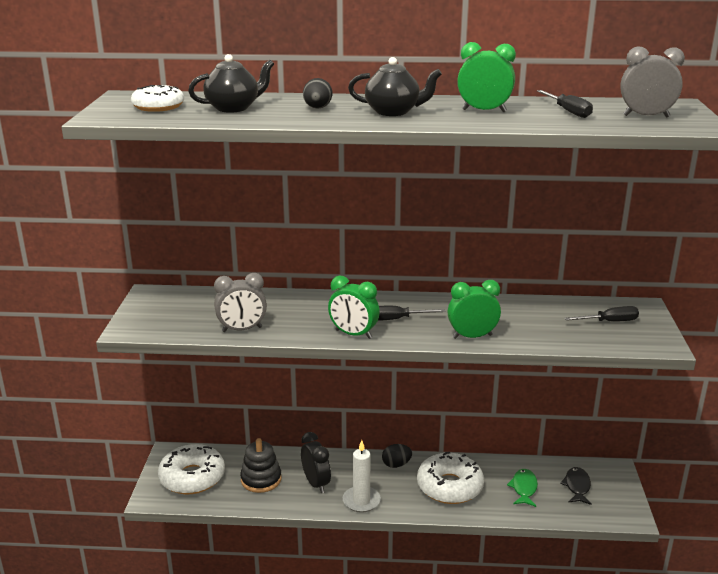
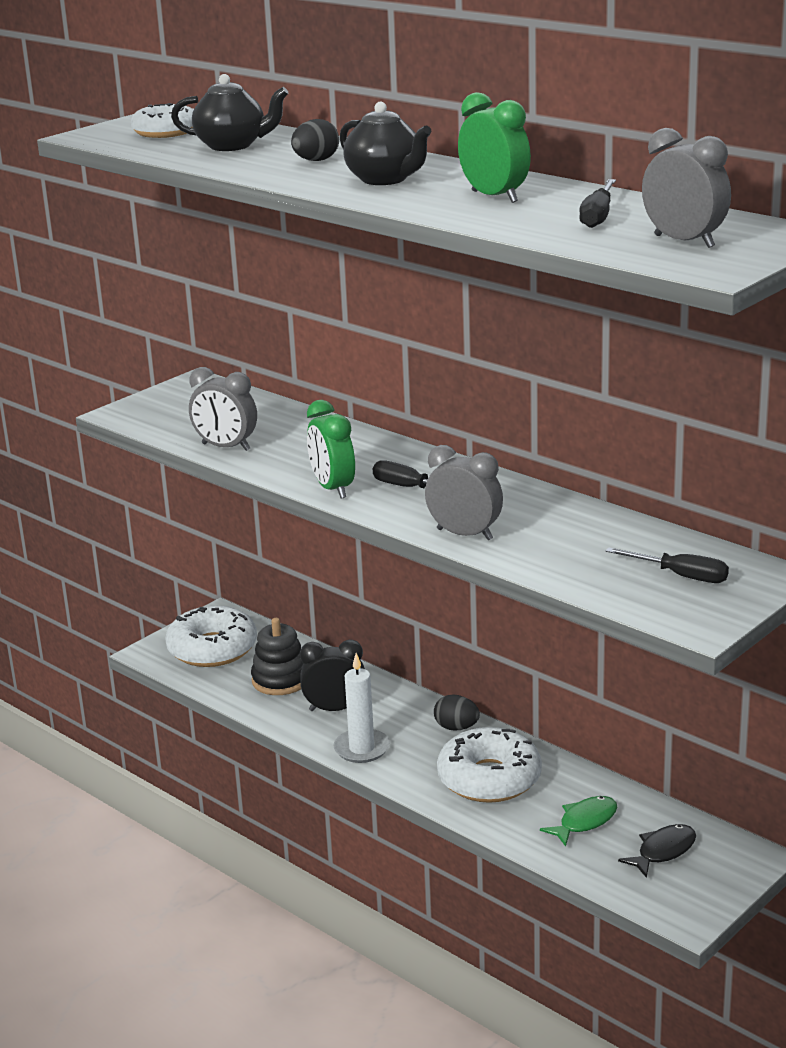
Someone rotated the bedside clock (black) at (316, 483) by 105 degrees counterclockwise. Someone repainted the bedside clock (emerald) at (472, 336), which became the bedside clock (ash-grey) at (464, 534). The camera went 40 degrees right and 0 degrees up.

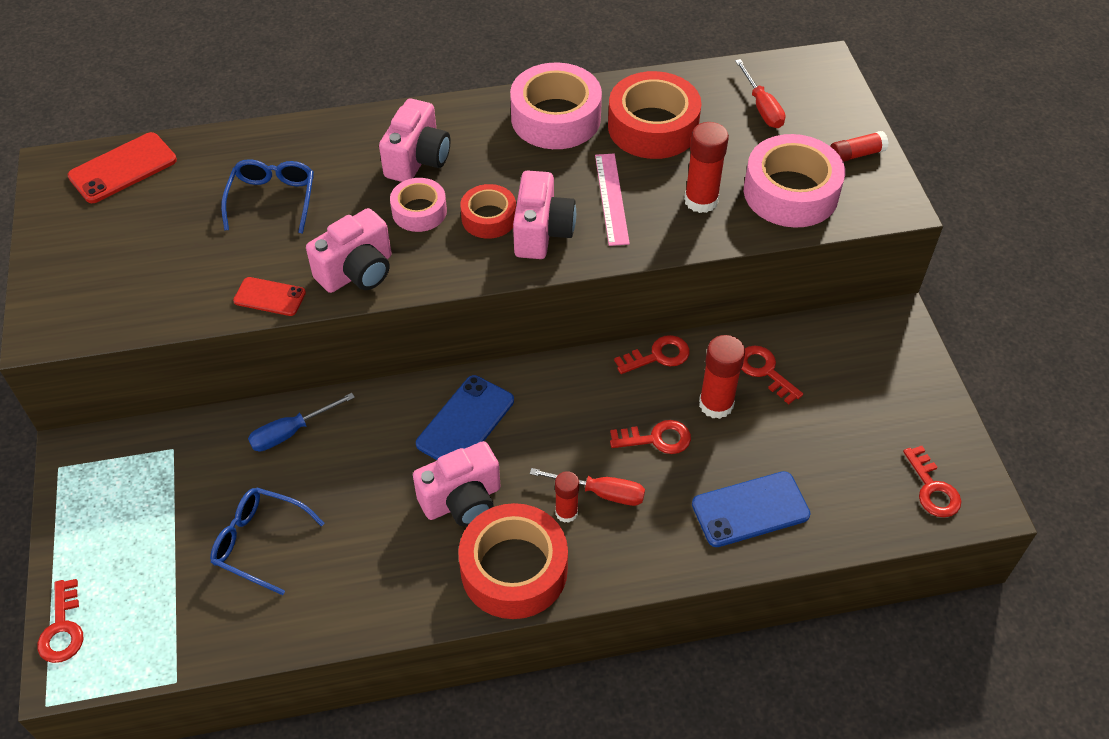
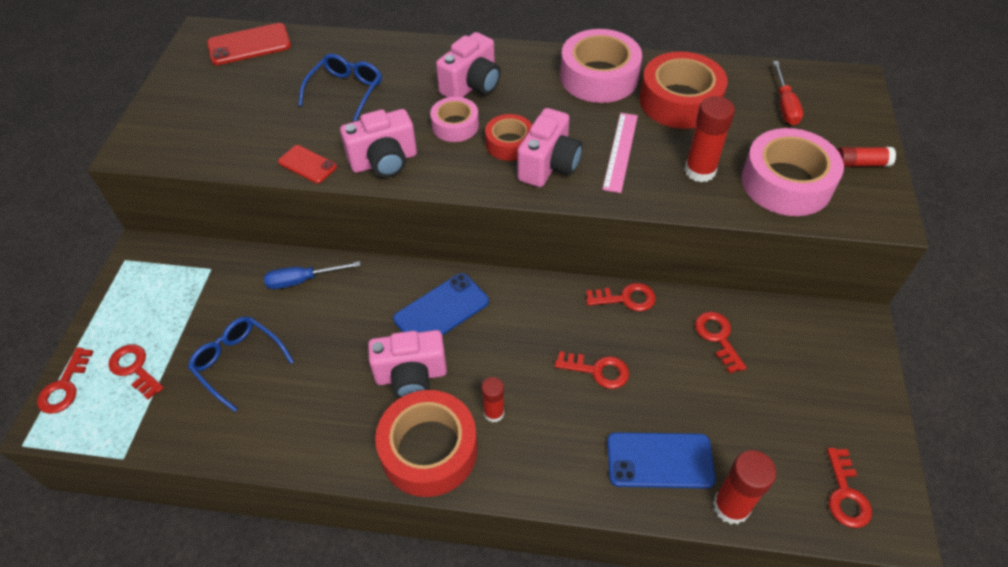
Someone put down the door key (red) at (134, 368). Someone carried the stick of glue (red) from (716, 404) to (731, 506). Someone took away the flat screwdriver (red) at (601, 493). The camera went 20 degrees right and 0 degrees up.

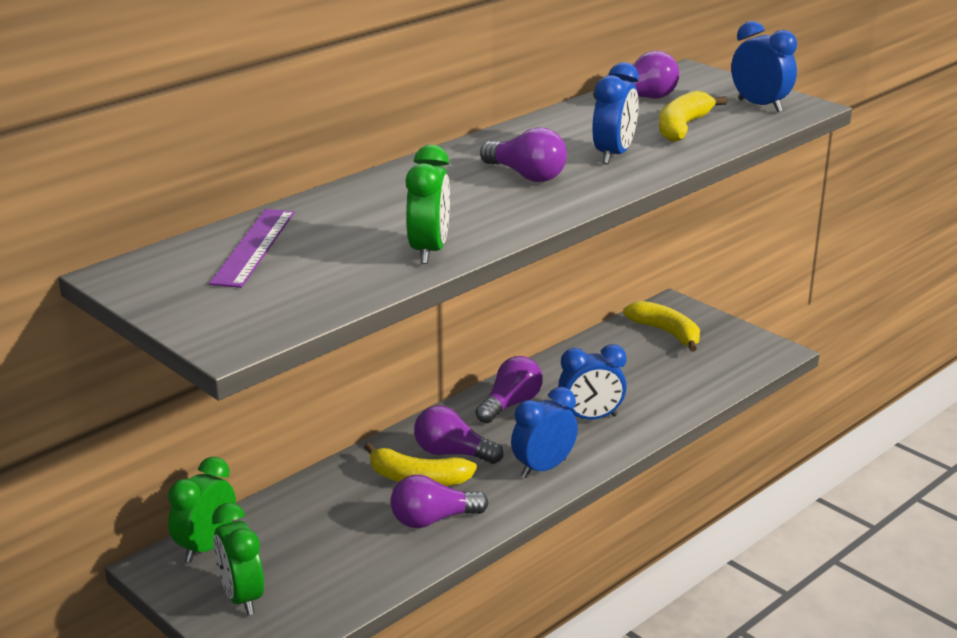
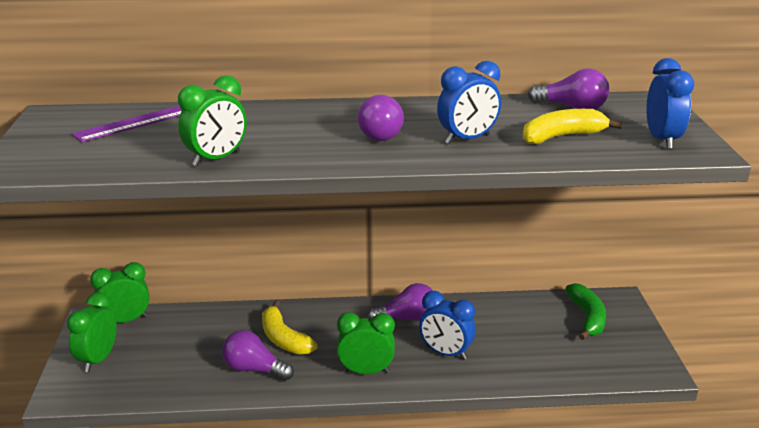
Someone repainted the bedside clock (royal blue) at (543, 468), which became the bedside clock (emerald) at (366, 371). Someone repainted the banana (golden) at (666, 333), which became the banana (emerald) at (587, 318). Someone took away the bulb (violet) at (452, 453). The camera went 40 degrees right and 0 degrees up.

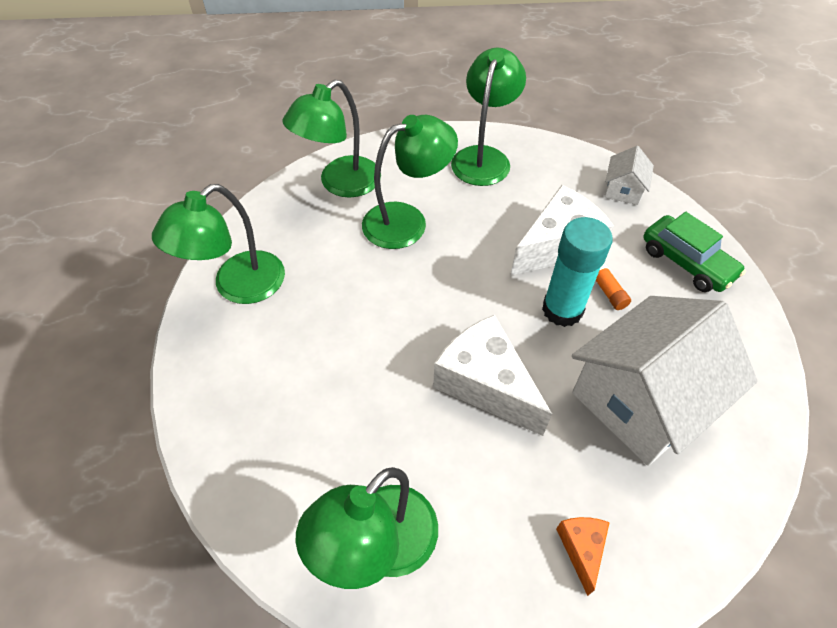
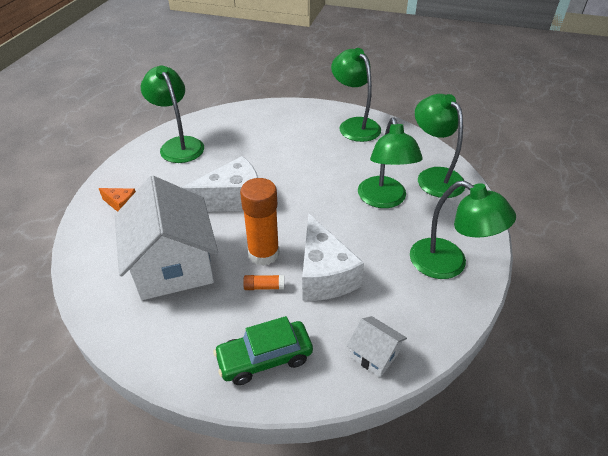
Someone repainted the stick of glue (teal) at (562, 310), which became the stick of glue (orange-coloured) at (263, 253). The camera went 110 degrees right and 10 degrees down.

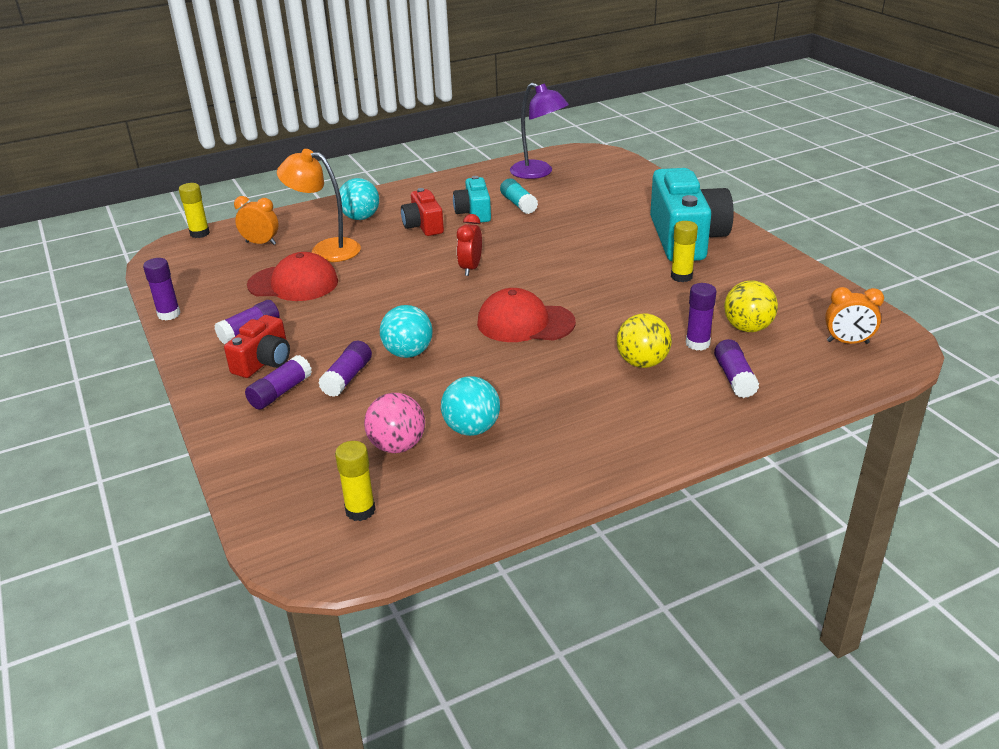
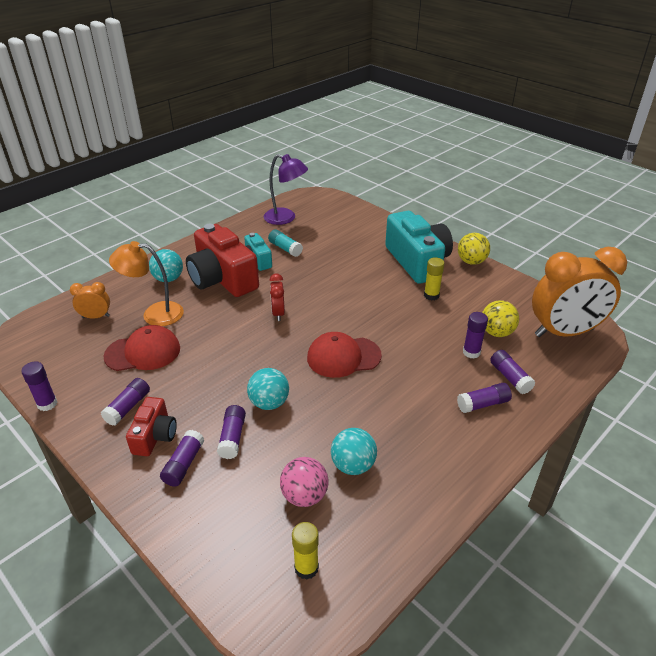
Someone scaled the camera (red) at (423, 225) by 1.90. Someone put down the stick of glue (violet) at (483, 404). Someone carried the ball (golden) from (642, 363) to (471, 262). Someone scaled the bedside clock (orange-coloured) at (847, 342) by 2.26. Someone took away the stick of glue (golden) at (199, 233). The camera went 20 degrees left and 5 degrees up.

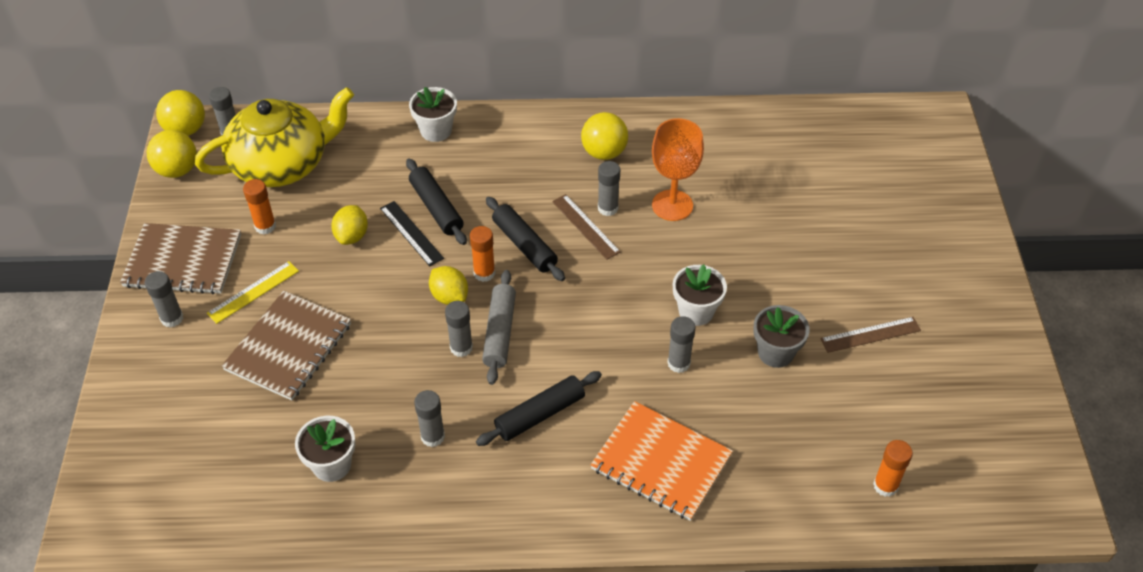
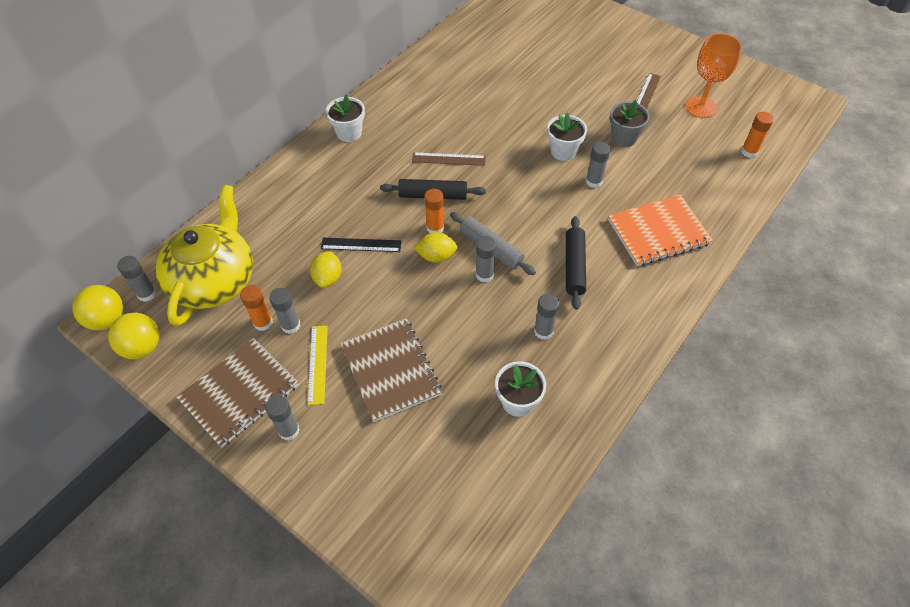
Someone carried the stick of glue (ash-grey) from (608, 208) to (290, 325). Someone rotated the toy lemon (golden) at (352, 236) by 45 degrees clockwise. Someone carried the plant pot (white) from (436, 130) to (349, 133). Someone carried the wine glass (orange-coloured) from (672, 205) to (701, 107). Someone took away the rolling pin (black) at (436, 208). Someone took away the ball (golden) at (604, 152). The camera went 50 degrees left and 5 degrees up.

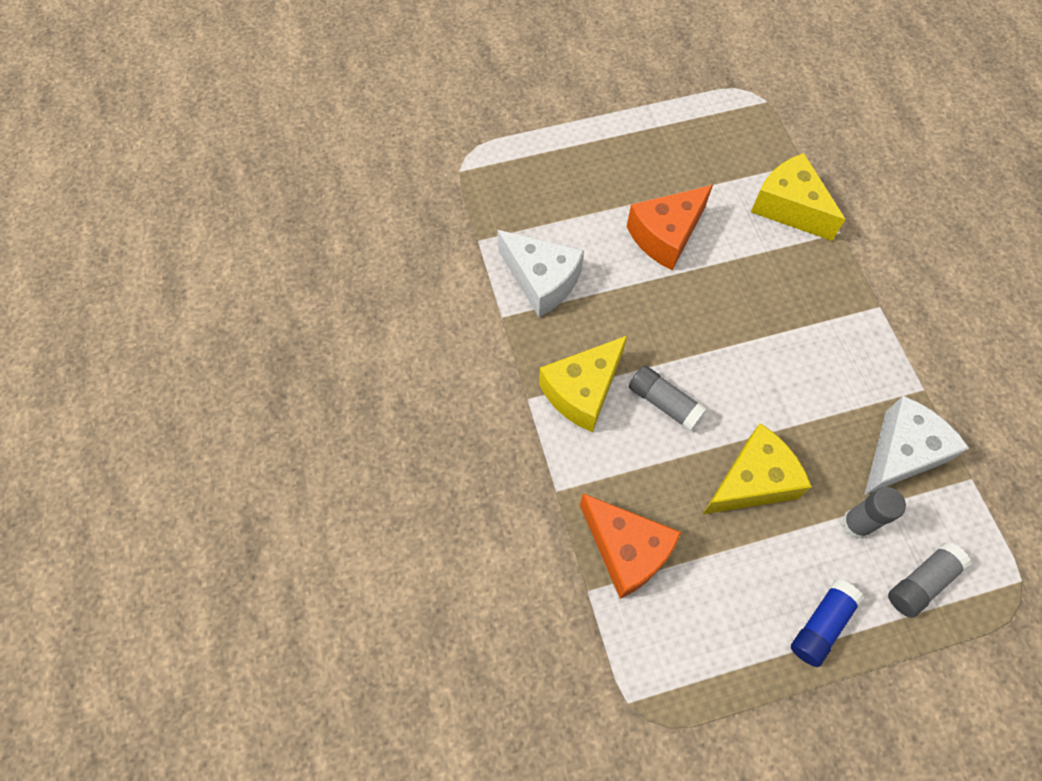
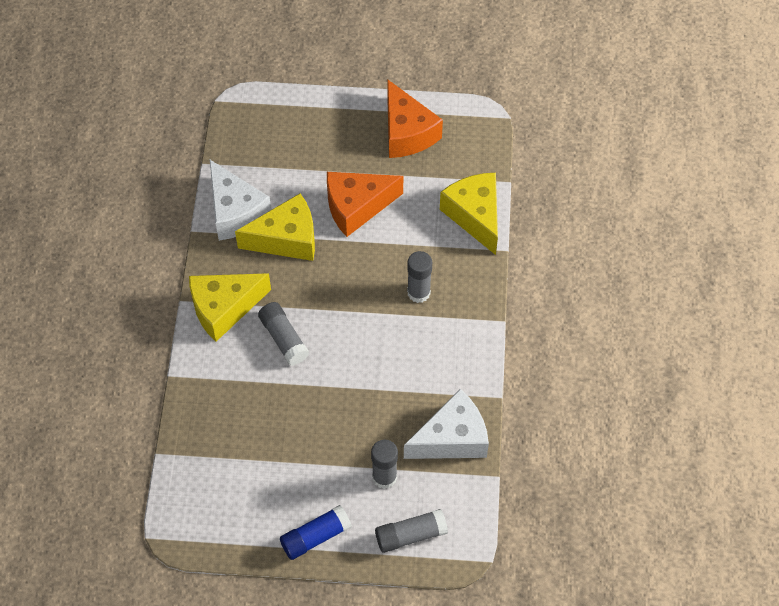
Someone carried the piece of cheese (golden) from (752, 481) to (287, 239). Someone carried the piece of cheese (orange-coloured) from (626, 550) to (407, 133). Someone put down the stick of glue (ash-grey) at (418, 292). The camera went 20 degrees right and 5 degrees down.

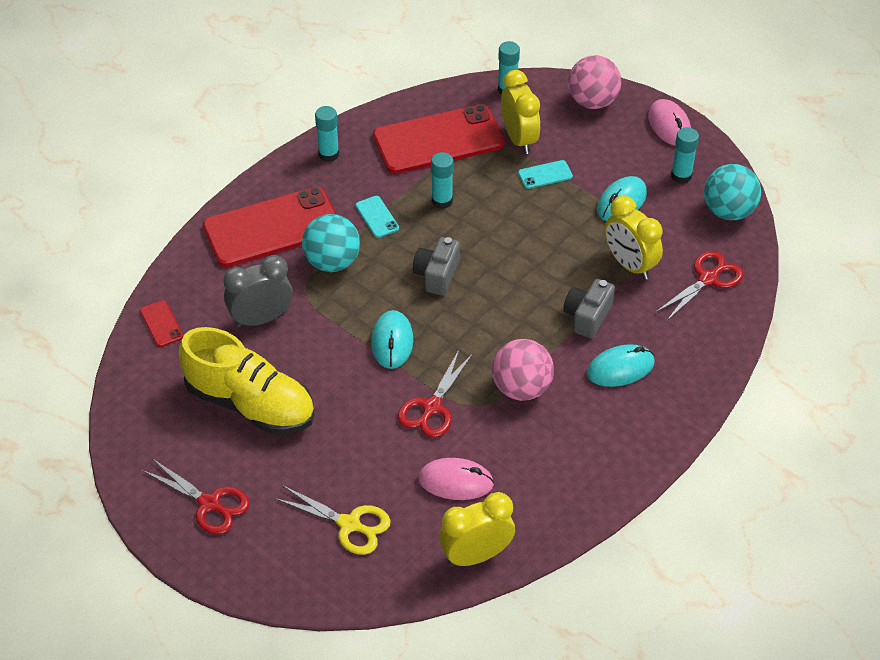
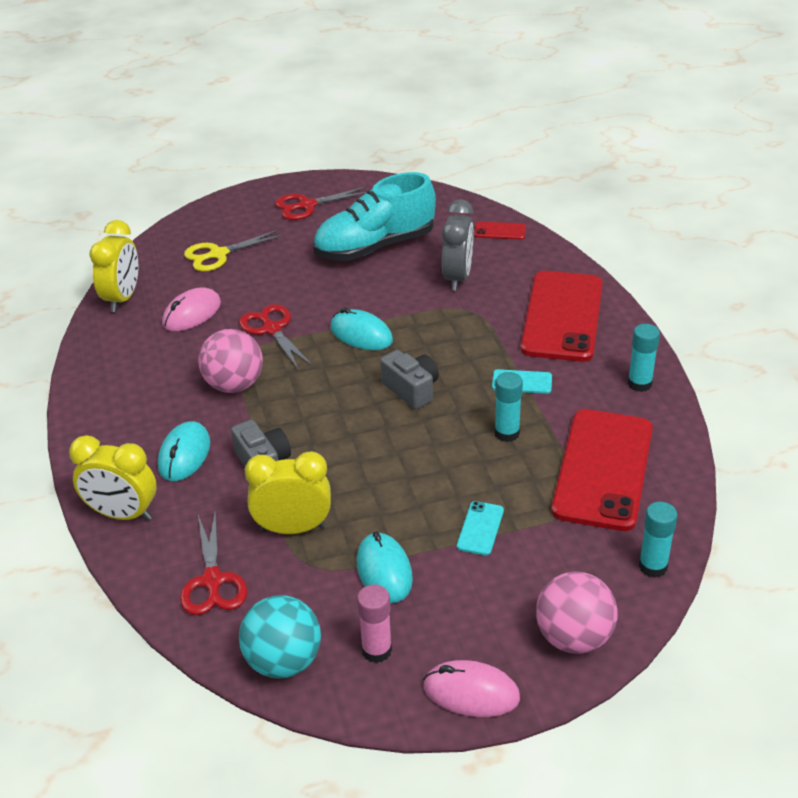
Someone carried the bedside clock (golden) from (519, 139) to (122, 514). Someone repainted the sneaker (golden) at (250, 404), which became the sneaker (teal) at (375, 247). Someone repainted the stick of glue (teal) at (681, 176), which became the stick of glue (rose-pink) at (376, 650). Someone took away the ball (teal) at (332, 262). The camera went 125 degrees right and 10 degrees down.

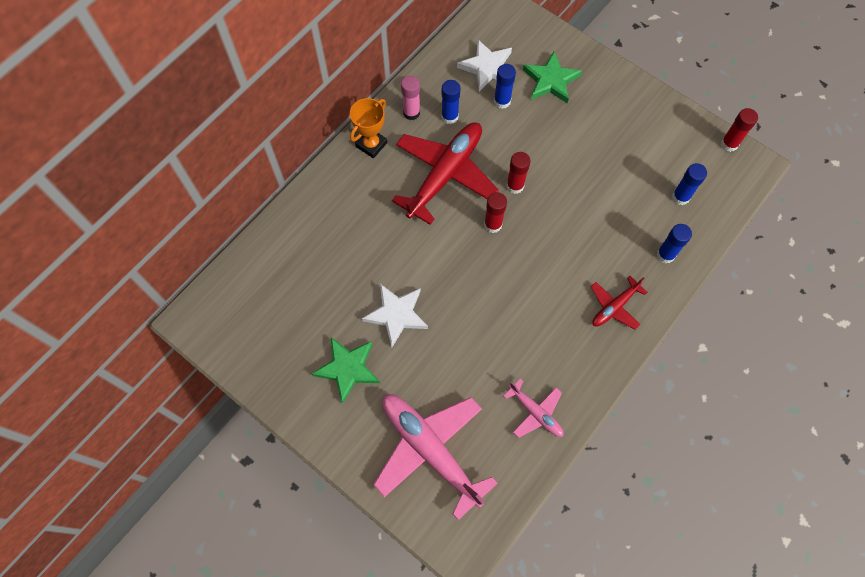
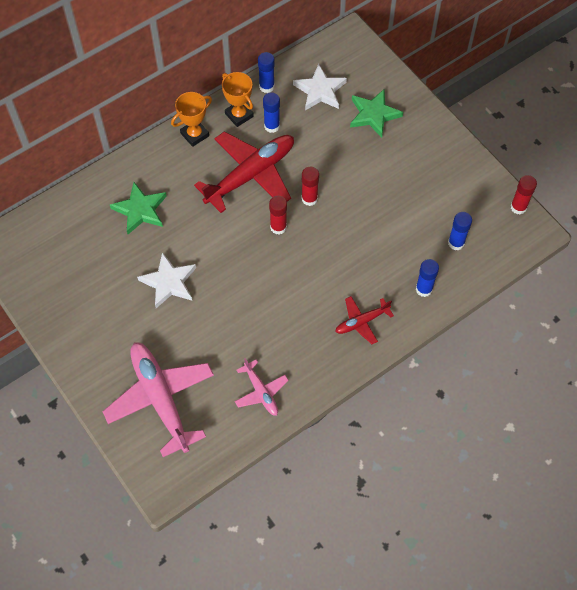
Someone carried the five-pointed star (emerald) from (348, 368) to (140, 210). Someone swapped the stick of glue (rose-pink) at (411, 113) for the prize cup (orange-coloured) at (239, 115). Someone carried the stick of glue (royal blue) from (502, 101) to (266, 86). The camera went 15 degrees right and 5 degrees down.

